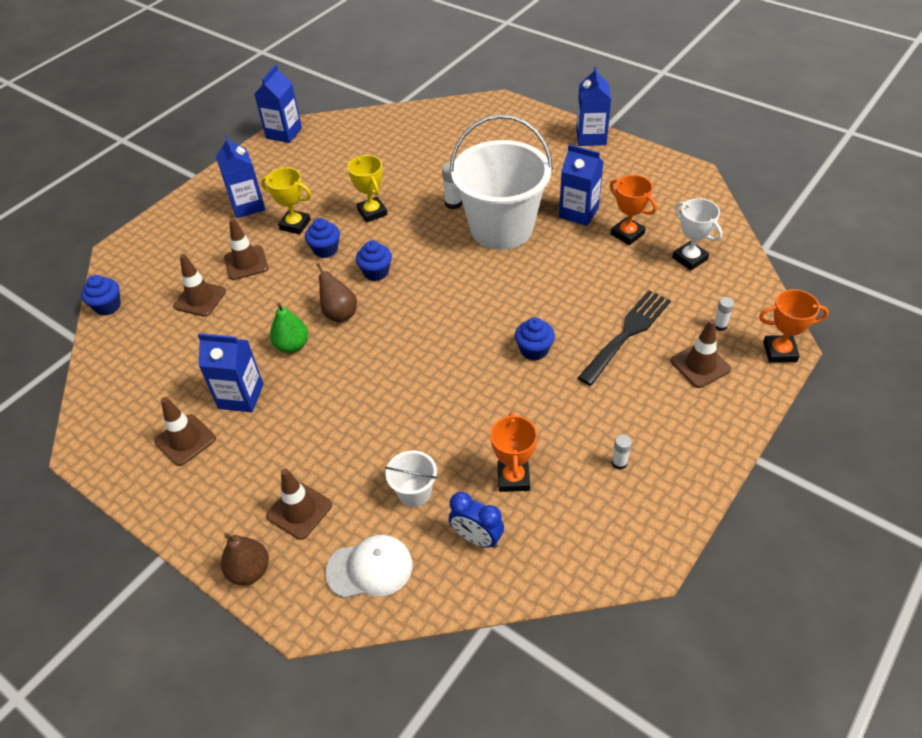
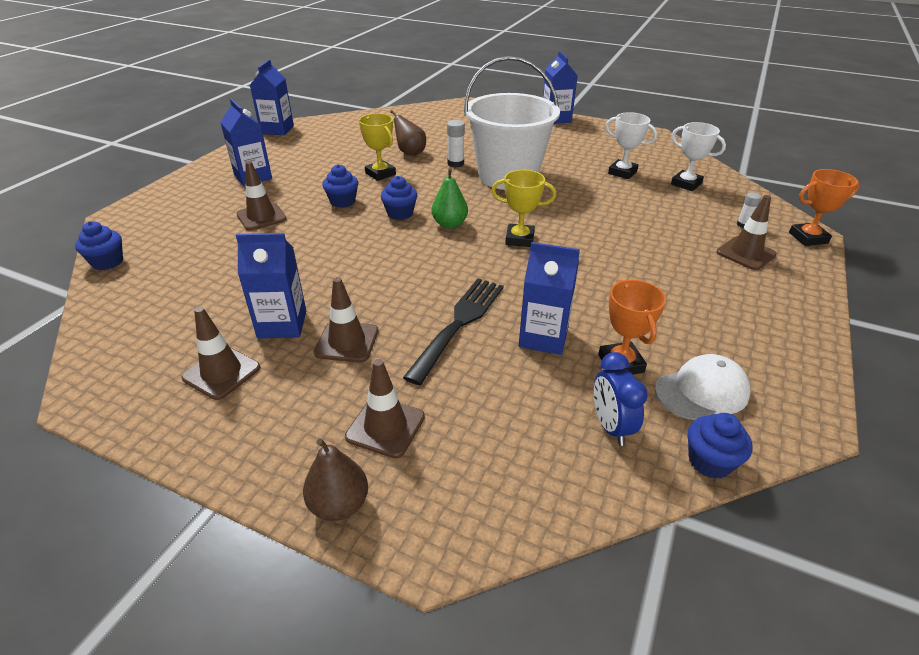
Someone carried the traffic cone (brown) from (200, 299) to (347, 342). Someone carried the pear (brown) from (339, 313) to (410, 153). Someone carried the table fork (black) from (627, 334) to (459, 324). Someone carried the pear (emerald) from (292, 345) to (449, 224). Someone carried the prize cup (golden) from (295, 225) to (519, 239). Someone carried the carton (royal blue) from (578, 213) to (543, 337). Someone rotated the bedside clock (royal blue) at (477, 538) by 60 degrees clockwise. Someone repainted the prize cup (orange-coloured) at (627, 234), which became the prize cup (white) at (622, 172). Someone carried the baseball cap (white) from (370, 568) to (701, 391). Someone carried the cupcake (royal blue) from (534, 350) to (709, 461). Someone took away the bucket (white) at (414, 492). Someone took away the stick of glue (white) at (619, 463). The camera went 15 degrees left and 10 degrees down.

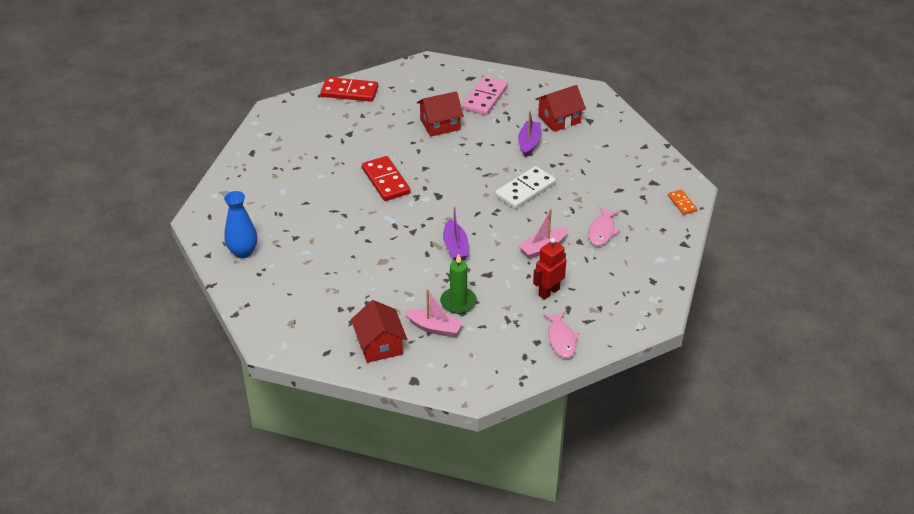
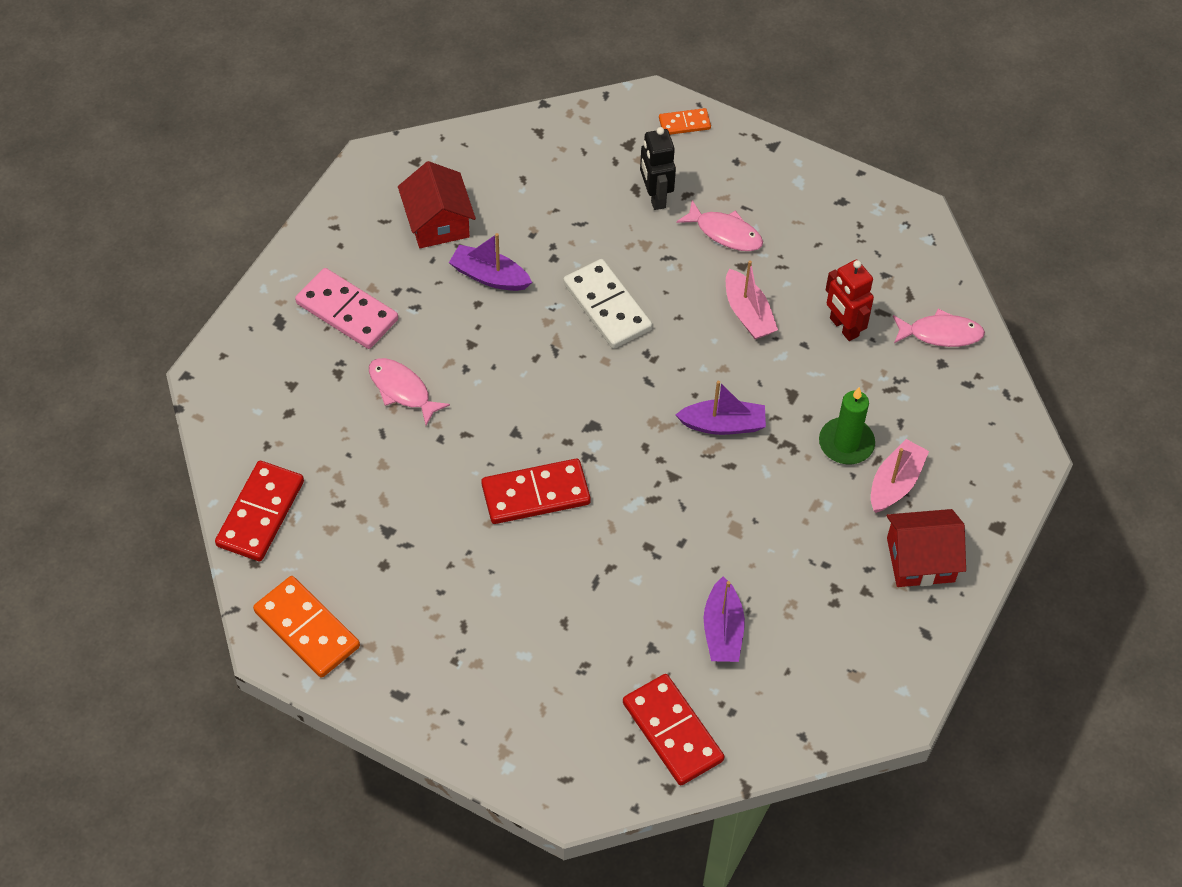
Someone put down the domino piece (orange-coloured) at (307, 629). Someone swapped the house (red) at (440, 124) for the fish figure (rose-pink) at (402, 390). Someone swapped the flower vase (royal blue) at (243, 252) for the domino piece (red) at (673, 731). Someone put down the robot (black) at (655, 197). Someone put down the boat (violet) at (722, 630). The camera went 80 degrees left and 15 degrees up.

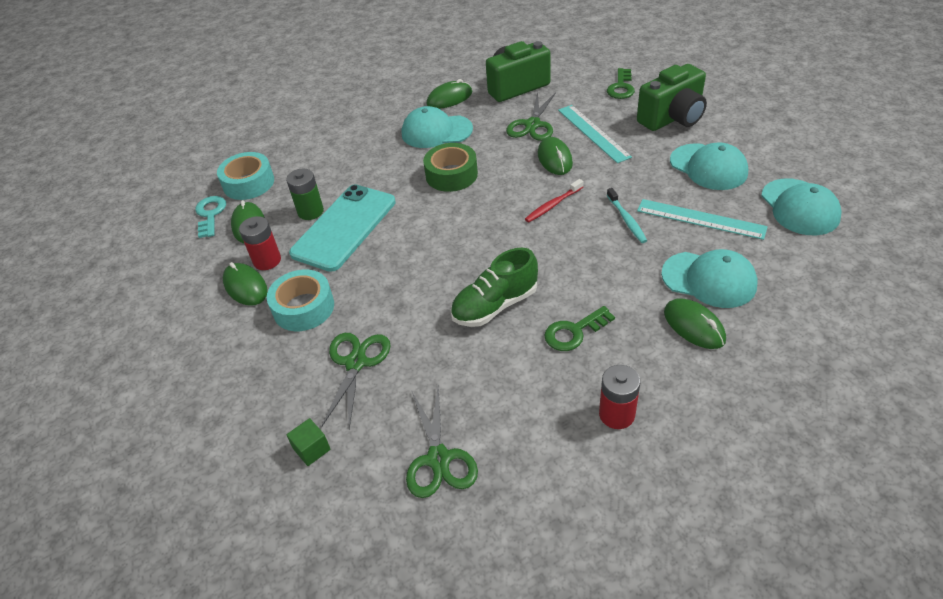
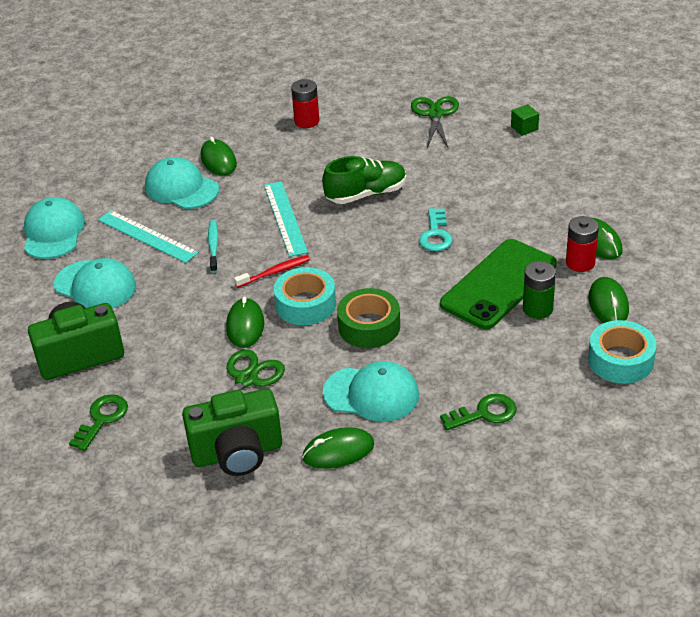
Someone rotated the baseball cap (teal) at (708, 167) by 150 degrees clockwise. Someone carried the measuring stick (teal) from (593, 133) to (285, 218). Someone carried the sticky tape (teal) from (303, 308) to (305, 304). Someone carried the door key (teal) from (210, 214) to (435, 234). Someone repainted the phone (teal) at (344, 227), which became the phone (emerald) at (498, 284). Someone carried the door key (emerald) from (574, 332) to (484, 413). Someone took away the pair of scissors (emerald) at (356, 363). The camera went 170 degrees left and 5 degrees down.

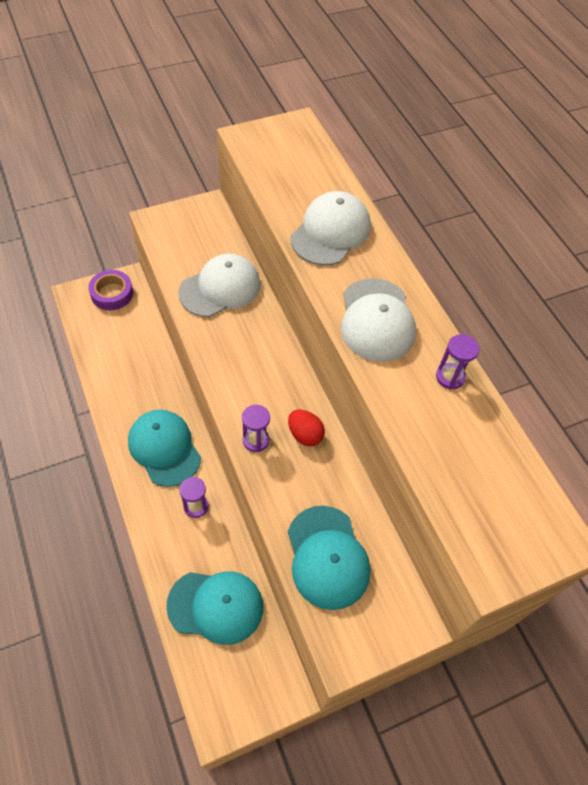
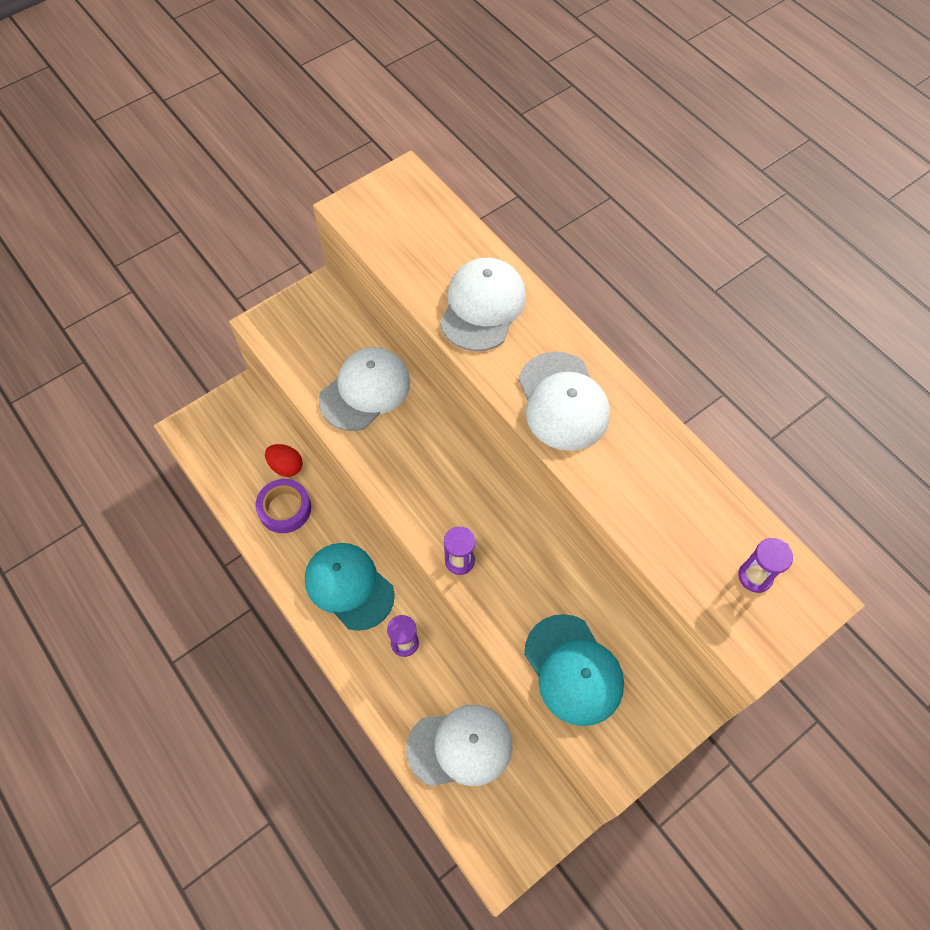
Someone carried the sticky tape (violet) from (112, 293) to (285, 509). Someone carried the egg shape (red) from (305, 435) to (286, 466). Someone repainted the baseball cap (teal) at (216, 606), which became the baseball cap (white) at (460, 746). Someone carried the sand timer (violet) from (450, 377) to (755, 576). The camera went 10 degrees left and 5 degrees up.

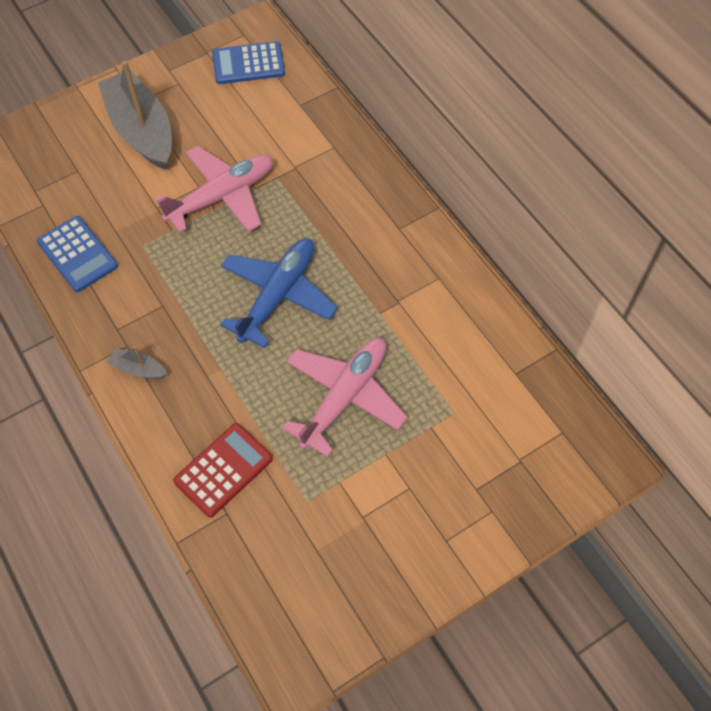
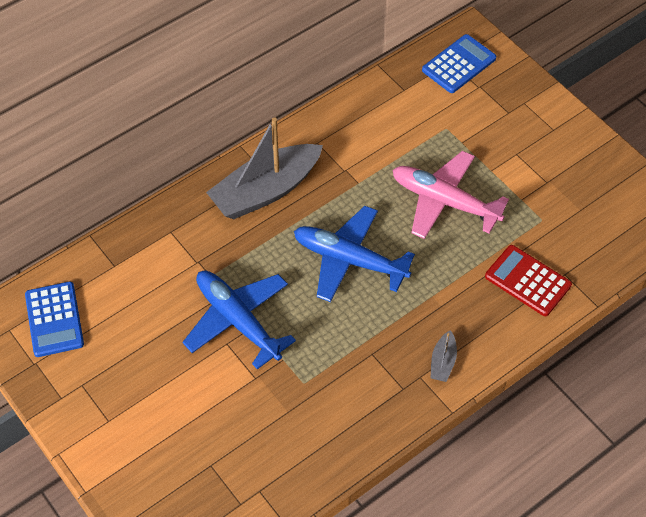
Someone repainted the toy plane (rose-pink) at (222, 196), which became the toy plane (royal blue) at (237, 320). Someone carried the boat (ash-grey) from (142, 130) to (266, 191). Someone carried the calculator (royal blue) from (77, 254) to (459, 64). The camera went 95 degrees left and 5 degrees down.

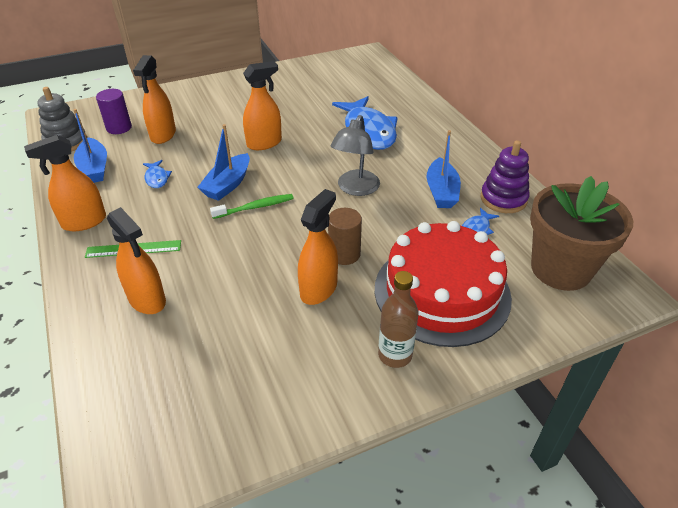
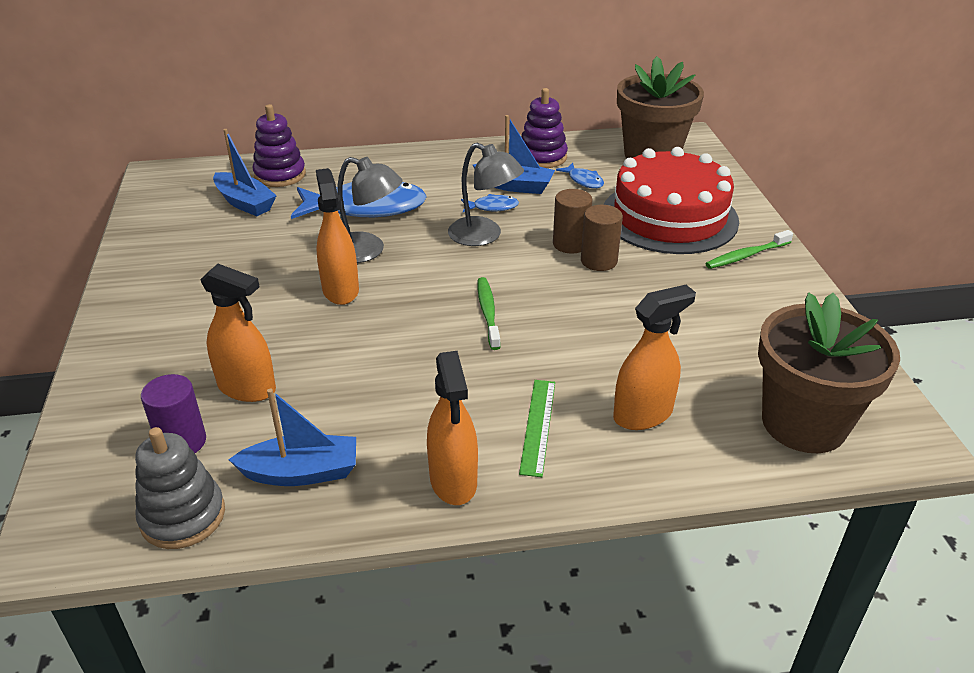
Someone carried the boat (royal blue) from (227, 185) to (245, 203). Someone put down the ring stacker (violet) at (280, 175). Someone put down the lamp (ash-grey) at (367, 251). Someone carried the fish figure (royal blue) from (157, 178) to (492, 207). Someone put down the solid cylinder (brown) at (570, 244). Someone swapped the flask (brown) at (395, 355) for the tooth brush (emerald) at (746, 255). Someone put down the plant pot (brown) at (803, 423). Someone took away the spray cleaner (orange-coloured) at (319, 289). The camera went 75 degrees left and 5 degrees down.

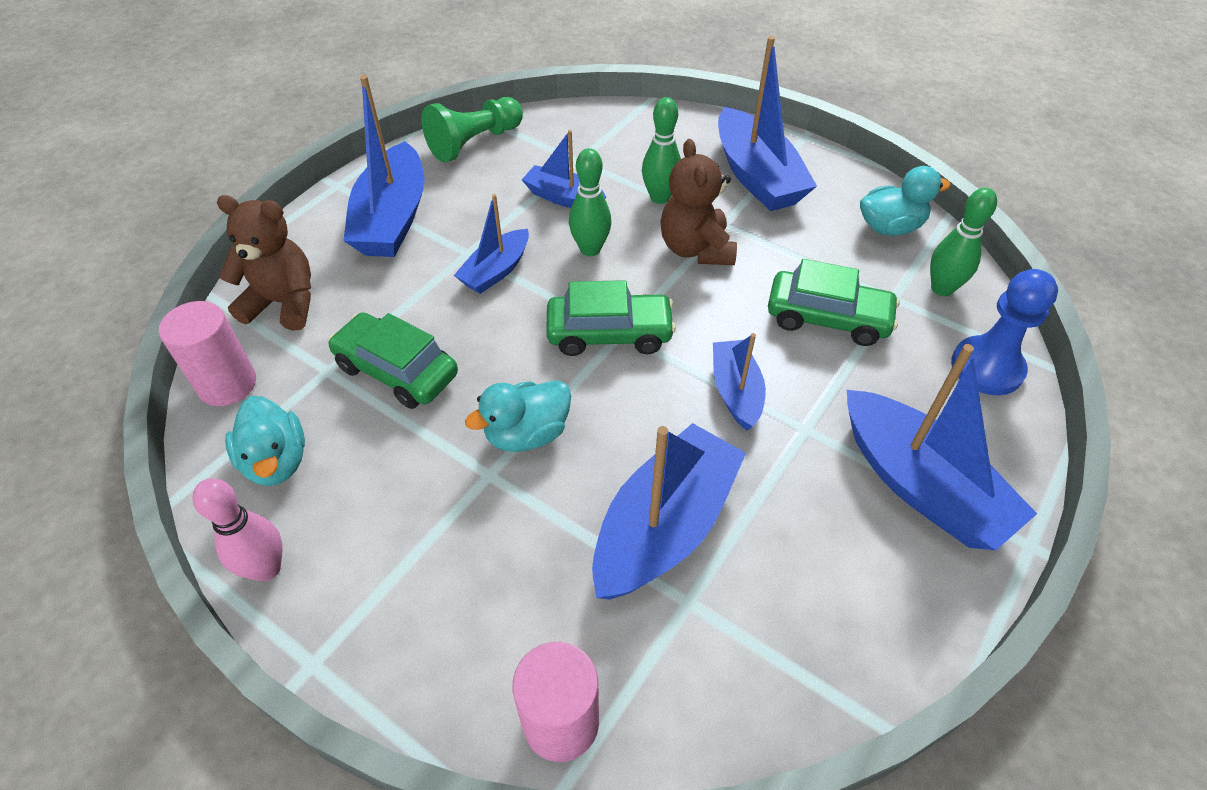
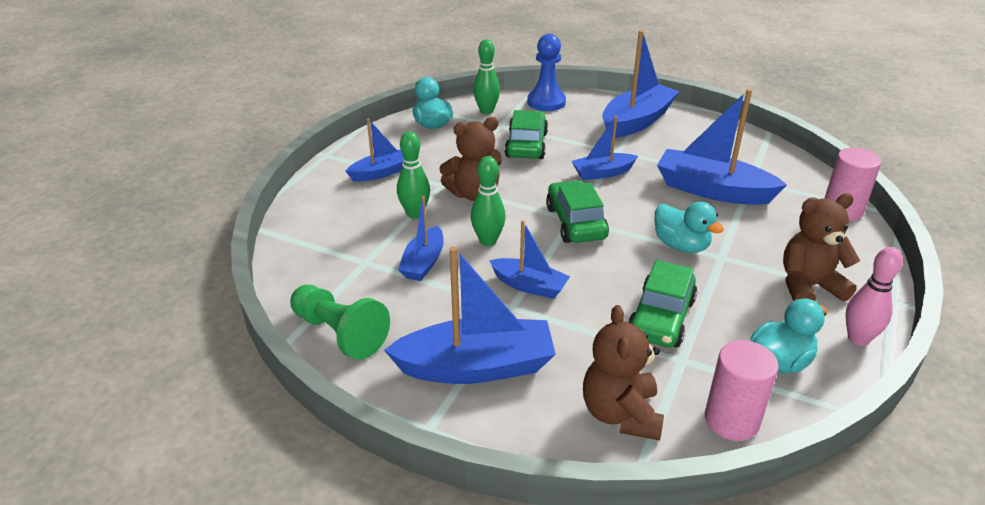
Someone scaled the boat (royal blue) at (757, 176) by 0.57. Someone put down the stuffed bear (brown) at (808, 286). The camera went 100 degrees left and 15 degrees down.

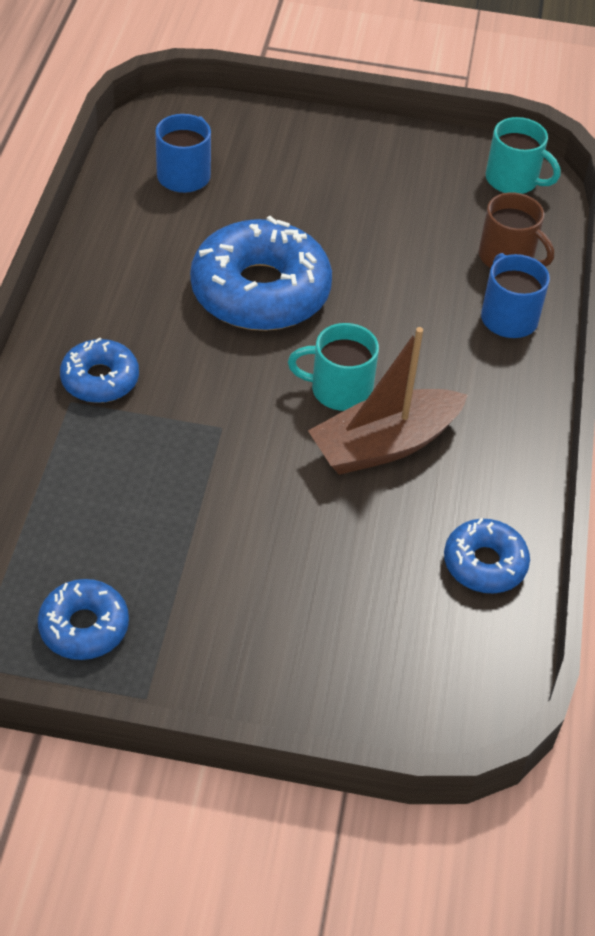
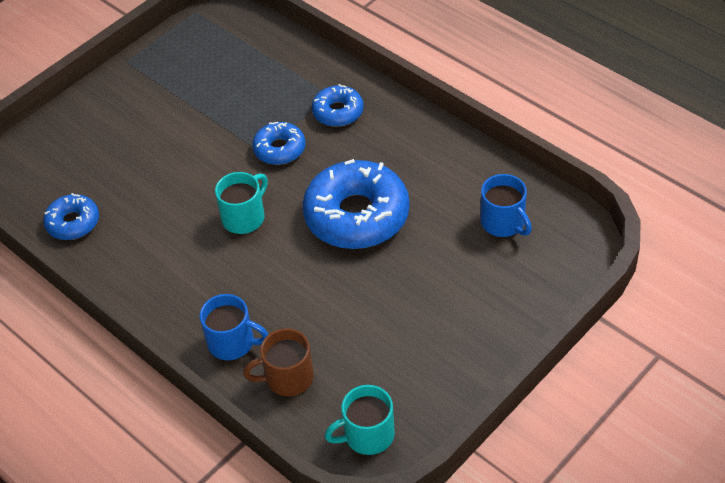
Someone carried the doughnut (royal blue) from (84, 627) to (279, 149). Someone took away the boat (brown) at (384, 445). The camera went 130 degrees right and 0 degrees up.

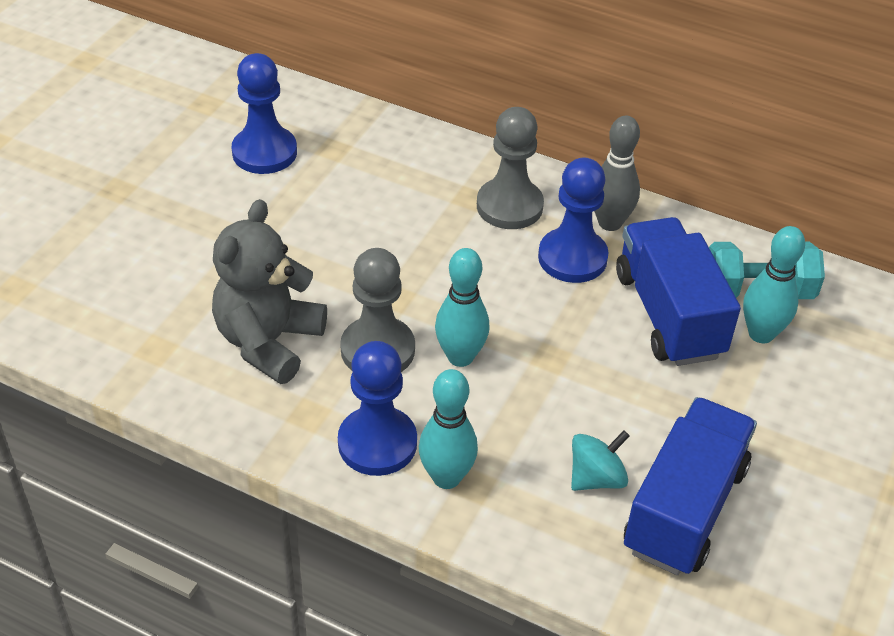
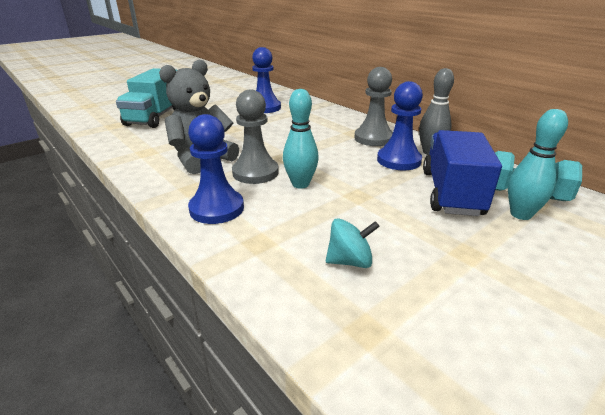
Someone put down the truck (teal) at (155, 117). Someone took away the tenpin (teal) at (446, 477). Someone took away the truck (royal blue) at (684, 508). The camera went 25 degrees right and 15 degrees down.

